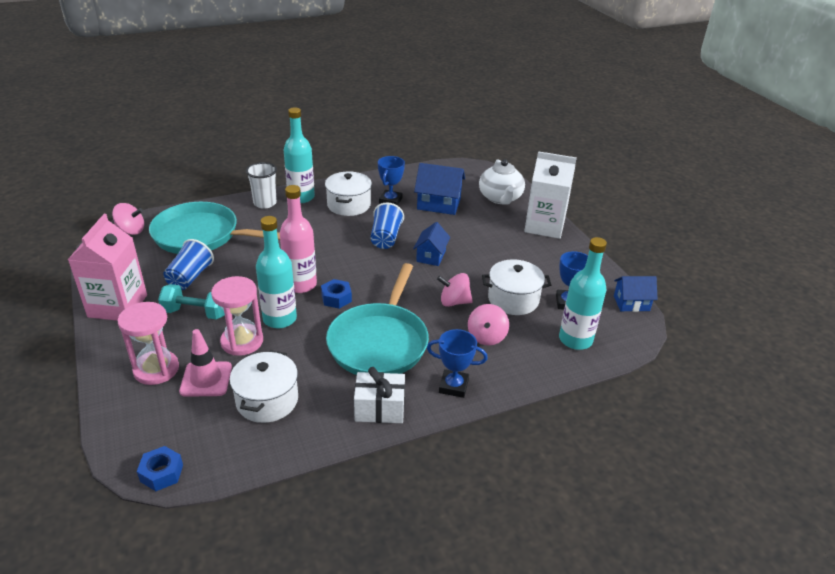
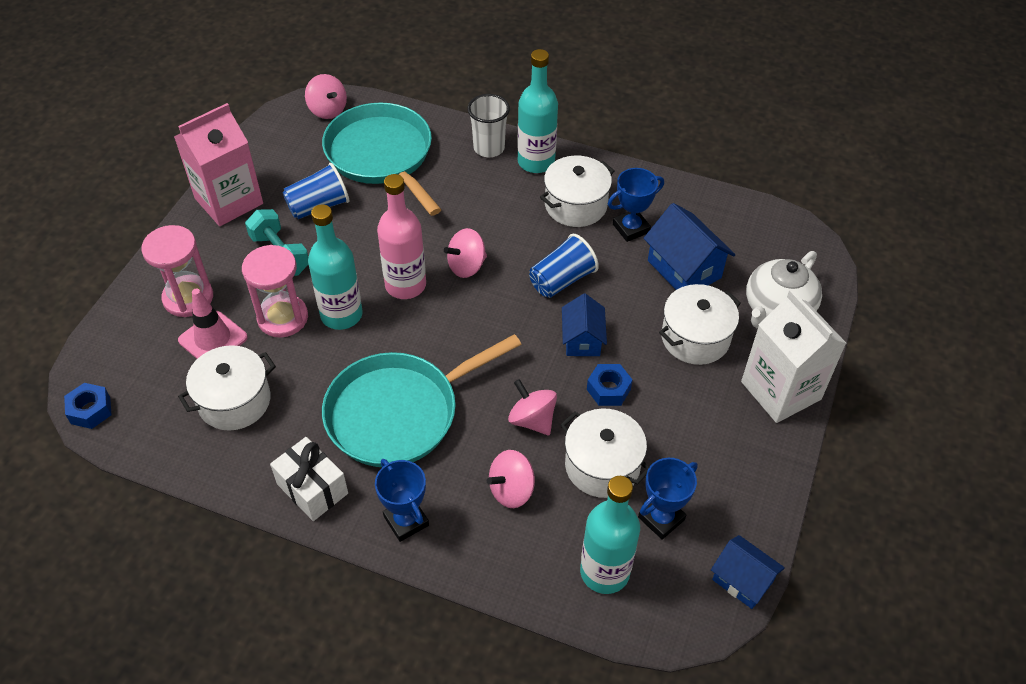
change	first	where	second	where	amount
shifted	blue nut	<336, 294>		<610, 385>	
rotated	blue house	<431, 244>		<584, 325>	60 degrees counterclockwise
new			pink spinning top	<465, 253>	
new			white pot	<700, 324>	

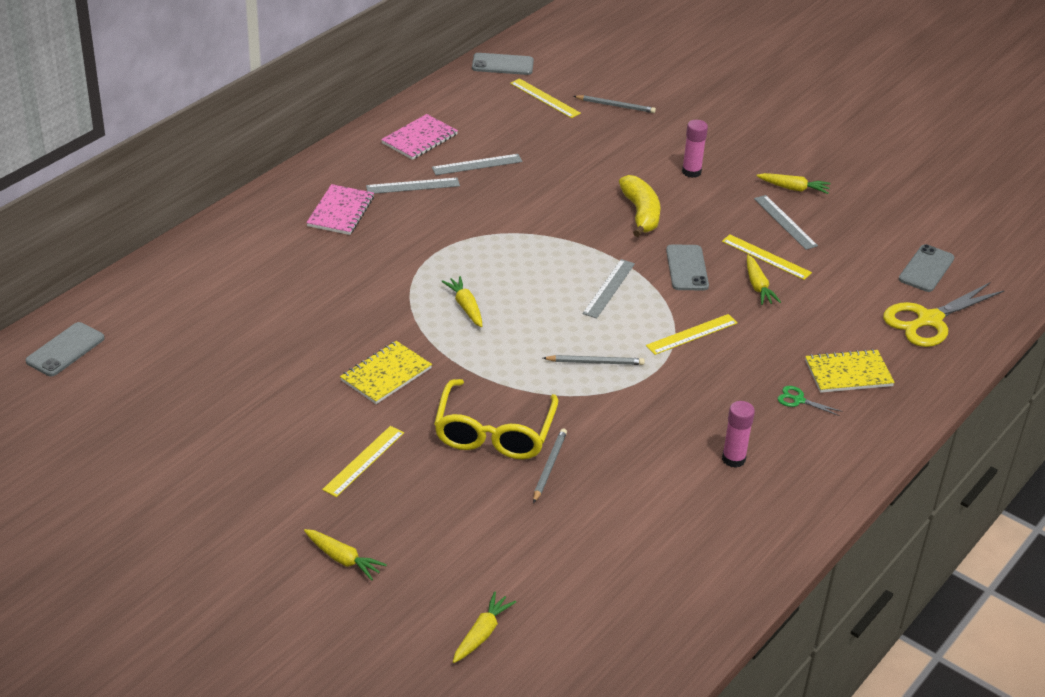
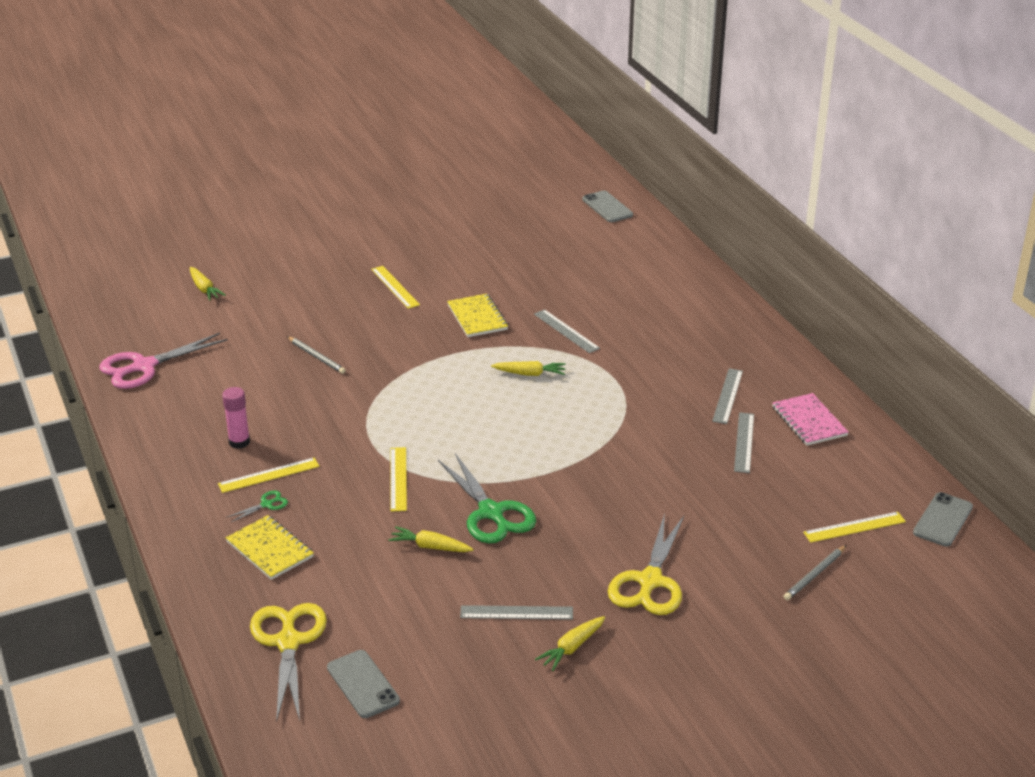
change	first	where	second	where	amount
gone	yellow carrot	<345, 554>			
gone	pink notebook	<340, 209>			
gone	yellow glasses	<496, 419>			
gone	grey pencil	<594, 360>			
shifted	grey ruler	<608, 289>		<567, 331>	
gone	yellow banana	<639, 206>			
swapped	grey phone	<687, 267>	green scissors	<487, 498>	
swapped	pink glue stick	<695, 149>	yellow scissors	<646, 564>	
shifted	yellow ruler	<767, 257>		<269, 475>	
rotated	yellow notebook	<850, 371>		<269, 547>	60 degrees counterclockwise
new			pink scissors	<163, 361>	

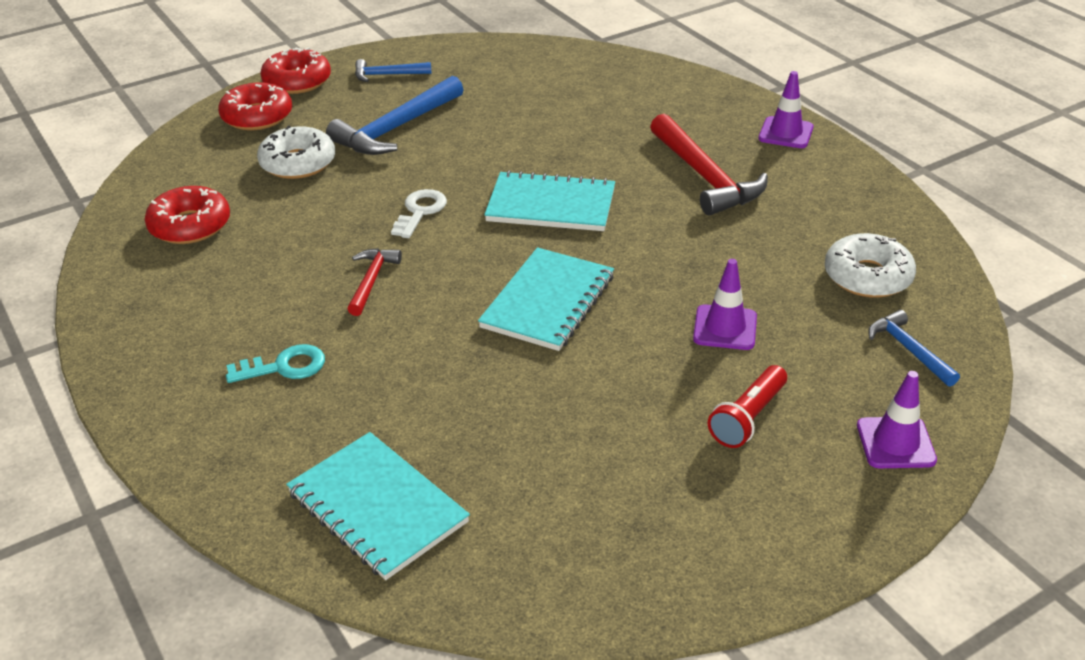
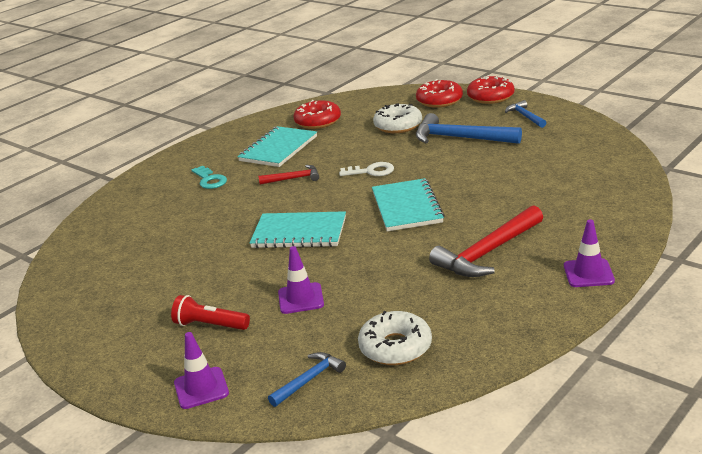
change	first	where	second	where	amount
shifted	turquoise notebook	<378, 506>		<277, 146>	

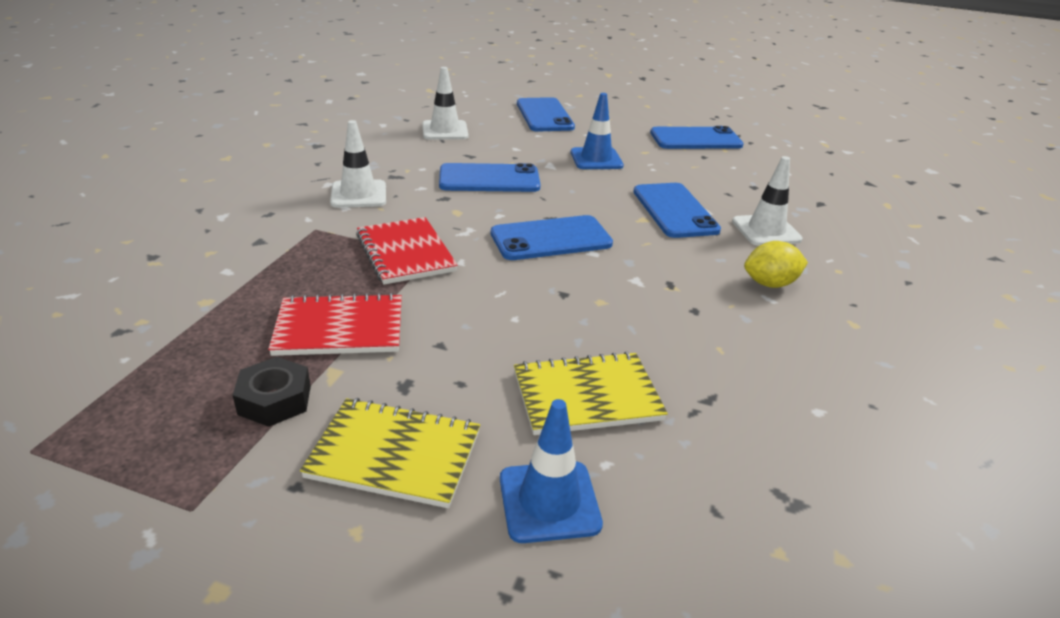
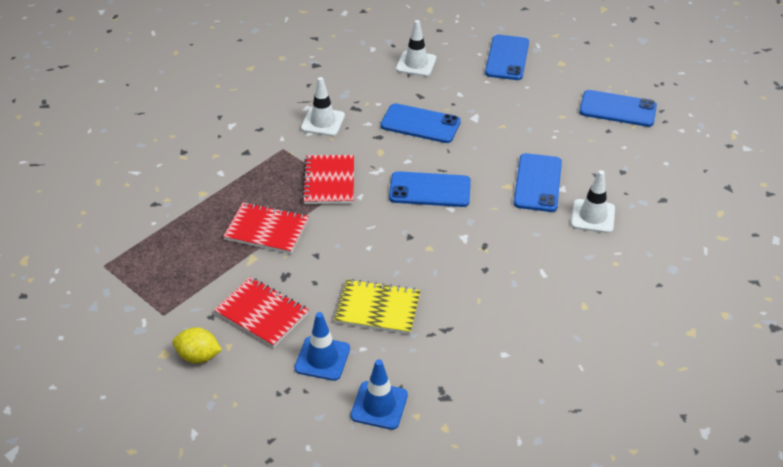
change	first	where	second	where	amount
gone	black nut	<272, 392>			
repainted	yellow notebook	<390, 453>	red notebook	<261, 312>	
shifted	blue traffic cone	<597, 131>		<379, 394>	
shifted	yellow lemon	<776, 264>		<197, 345>	

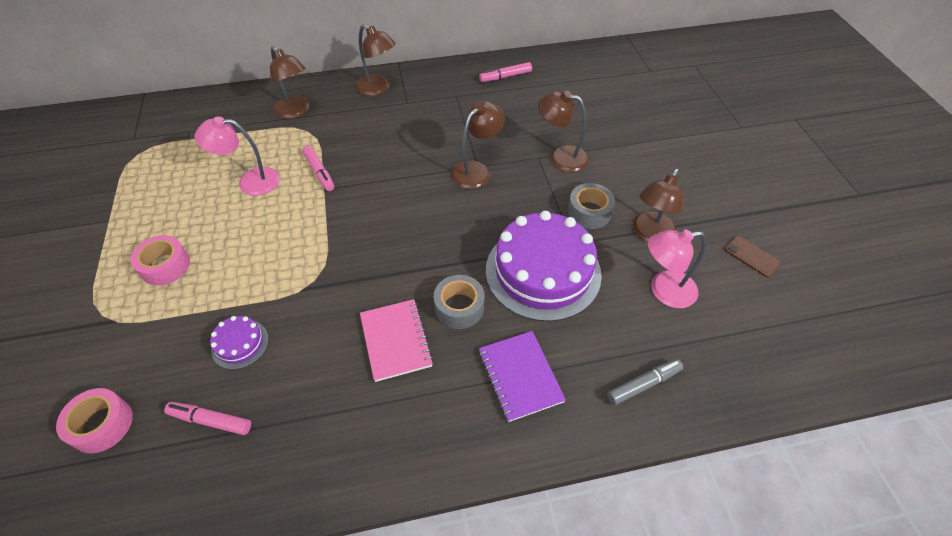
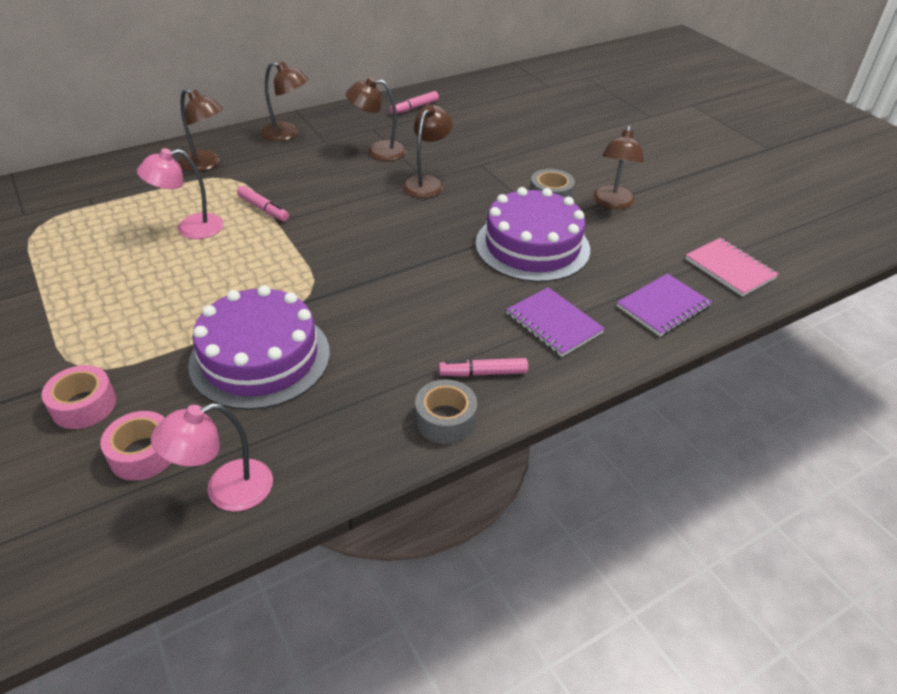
change	first	where	second	where	amount
shifted	pink tape	<160, 260>		<78, 397>	
shifted	pink marker	<207, 418>		<483, 367>	
scaled	purple cake	<239, 342>		<259, 347>	x2.28
shifted	pink notebook	<397, 340>		<732, 267>	
shifted	grey tape	<459, 302>		<446, 411>	
shifted	brown lamp	<563, 131>		<376, 119>	
swapped	grey marker	<645, 382>	purple notebook	<664, 305>	
shifted	pink lamp	<677, 269>		<212, 457>	
gone	brown phone	<753, 256>			

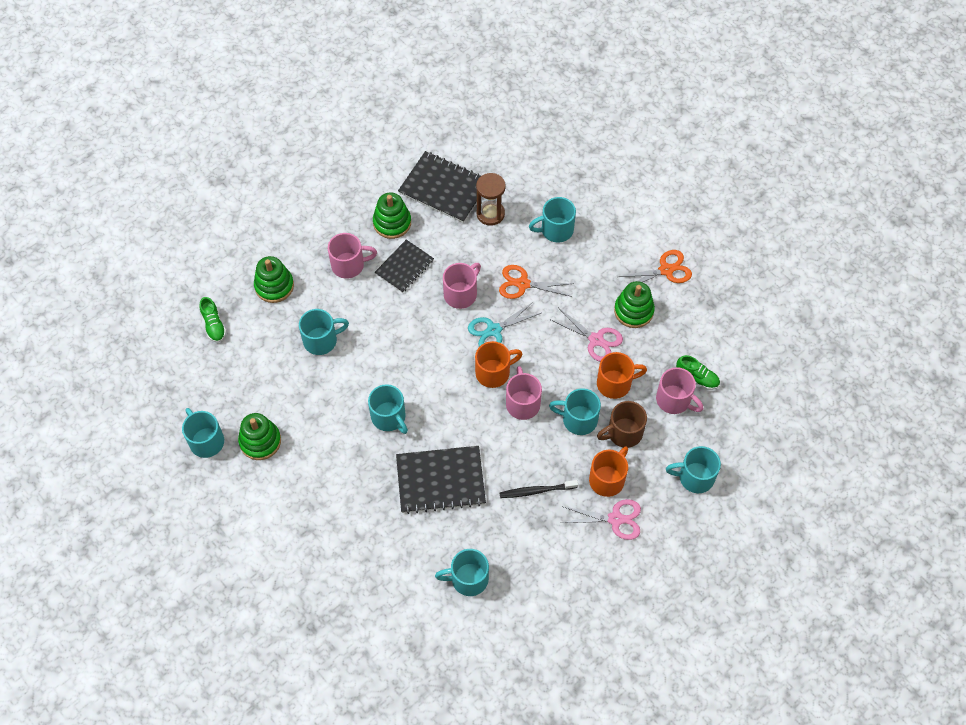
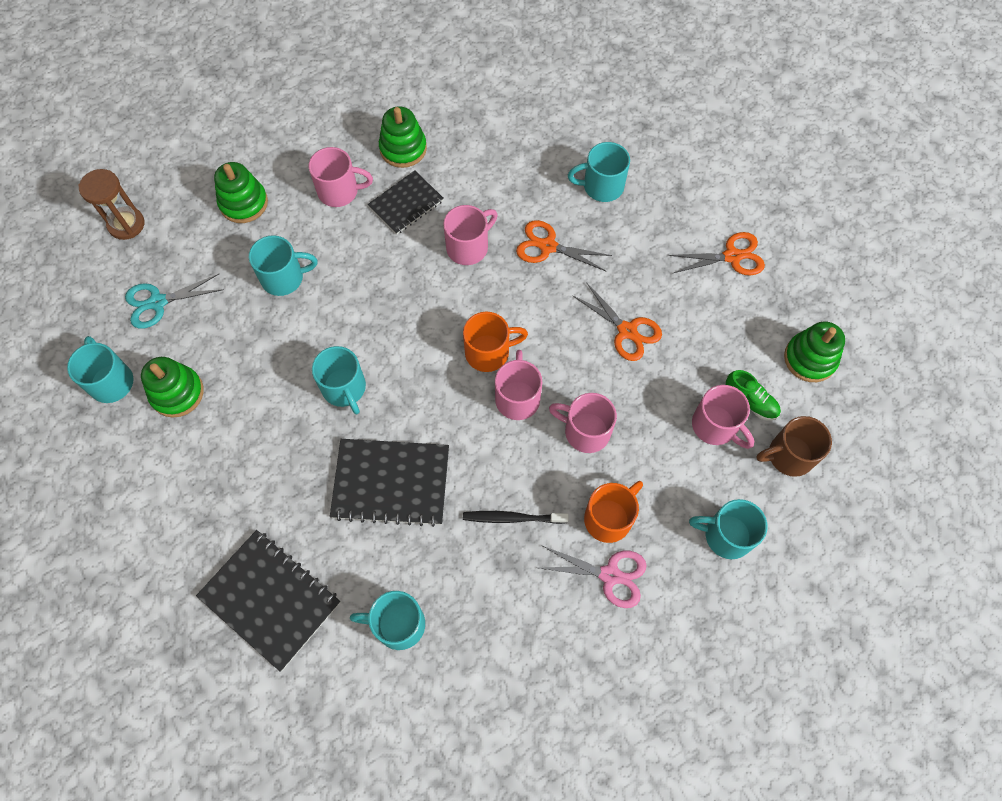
change	first	where	second	where	amount
gone	green shoe	<213, 320>			
shifted	black notebook	<439, 187>		<268, 601>	
shifted	turquoise scissors	<504, 324>		<174, 301>	
shifted	brown hourglass	<491, 199>		<111, 204>	
repainted	pink scissors	<586, 335>	orange scissors	<617, 321>	
repainted	turquoise mug	<575, 411>	pink mug	<583, 423>	
gone	orange mug	<622, 375>			
shifted	brown mug	<622, 424>		<794, 446>	
shifted	green stacking toy	<634, 304>		<814, 351>	

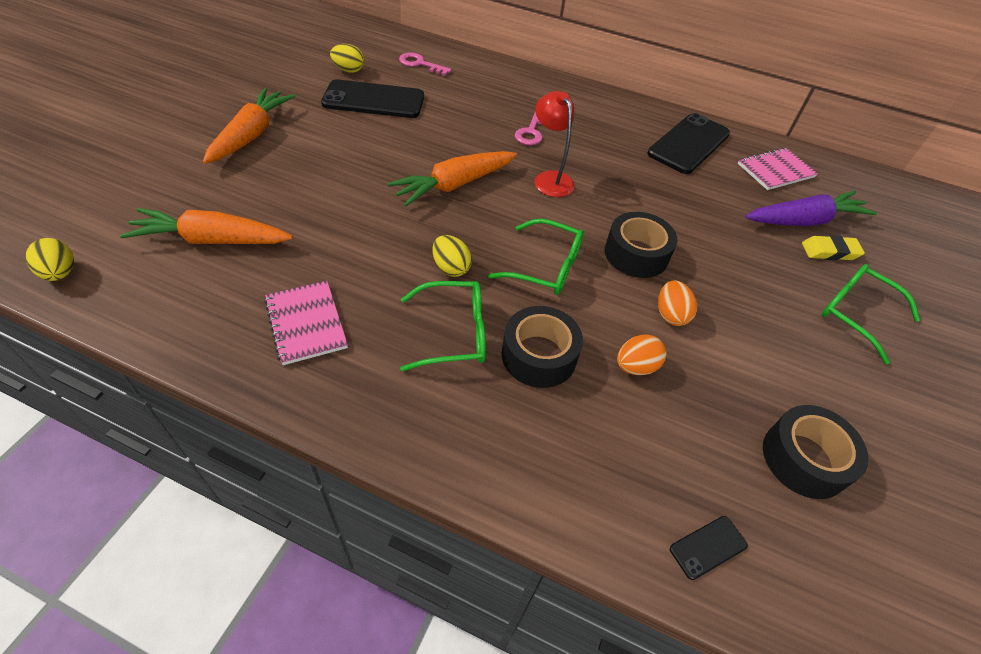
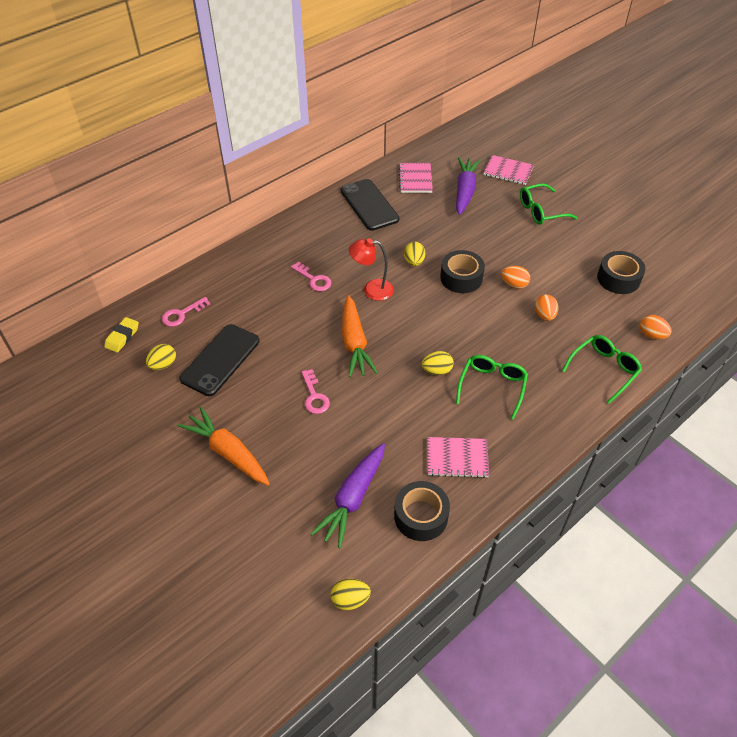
change	first	where	second	where	amount
repainted	orange carrot	<206, 226>	purple carrot	<347, 495>	
shifted	green glasses	<536, 257>		<602, 369>	
shifted	black tape	<542, 347>		<422, 511>	
swapped	black phone	<709, 548>	orange egg	<656, 327>	
shifted	yellow eraser	<833, 247>		<121, 335>	
new			pink key	<315, 391>	
new			yellow egg	<414, 254>	
new			pink notebook	<508, 170>	

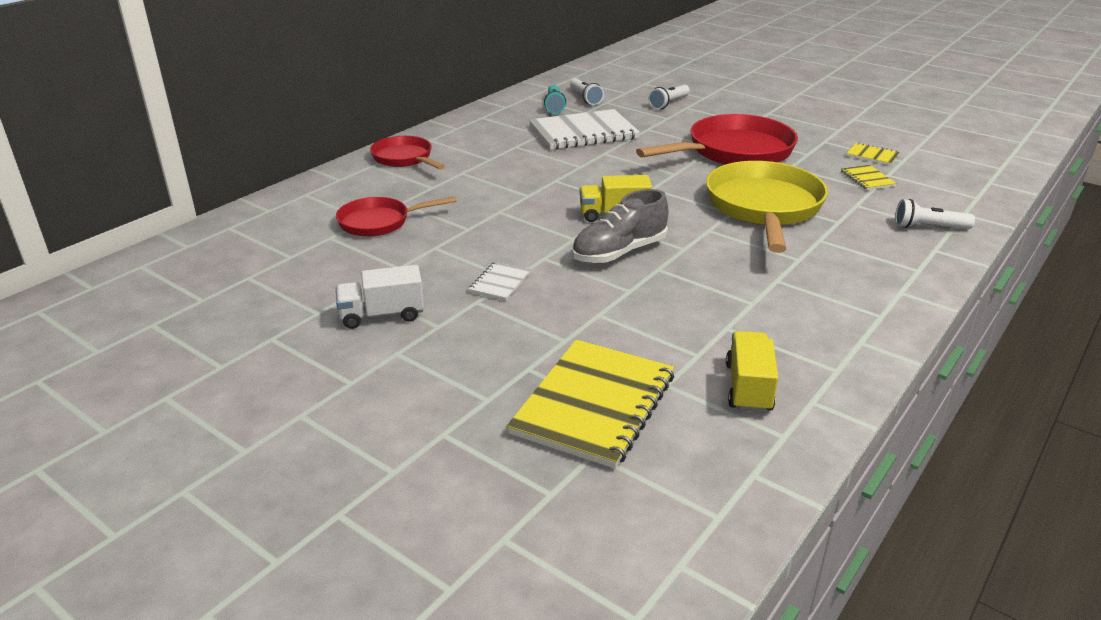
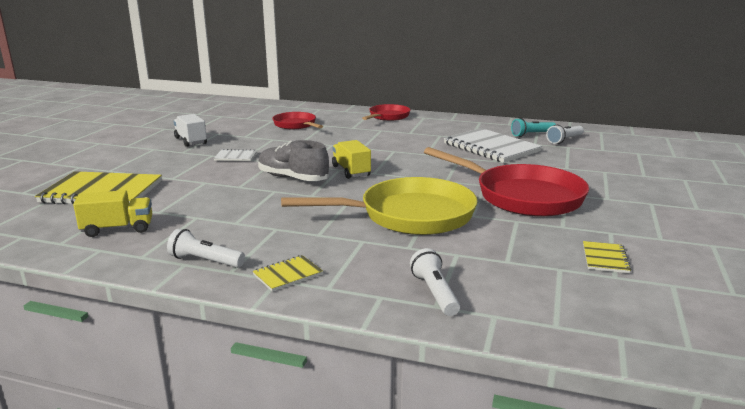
change	first	where	second	where	amount
shifted	white flashlight	<669, 97>		<206, 248>	
shifted	yellow notebook	<869, 177>		<288, 273>	

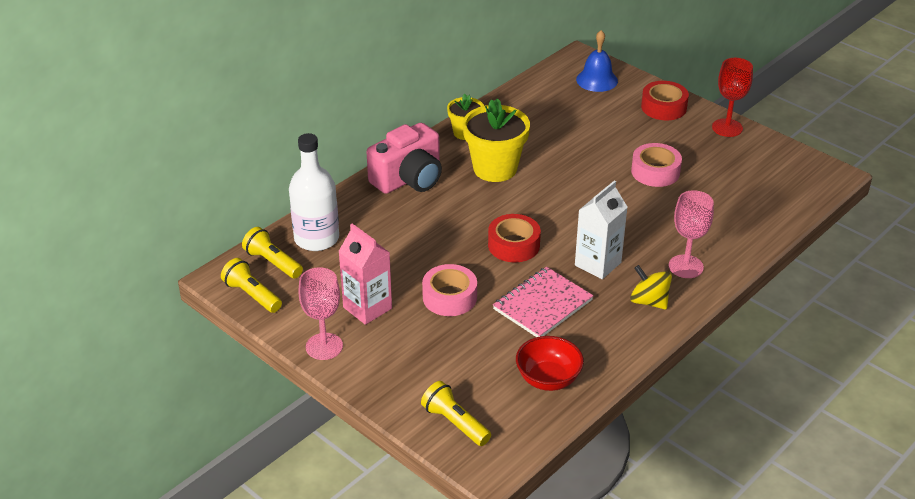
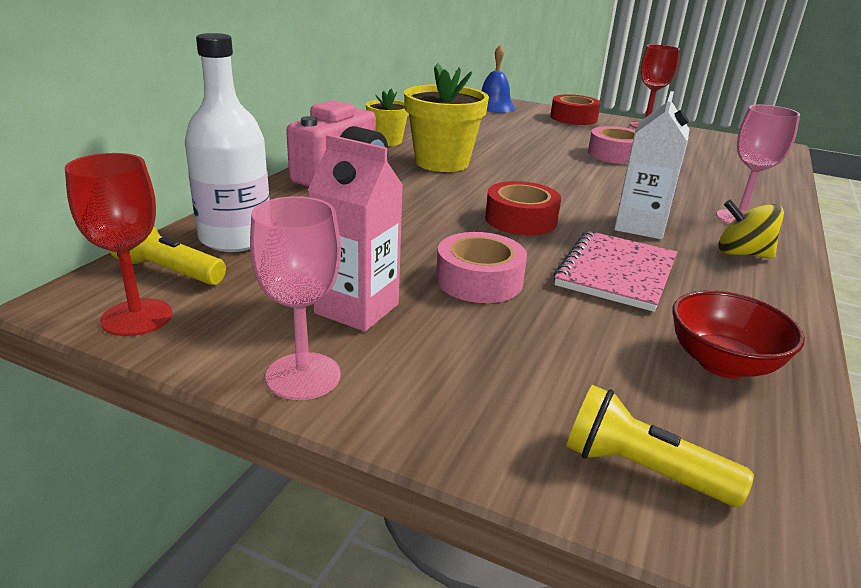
change	first	where	second	where	amount
swapped	yellow flashlight	<251, 285>	red goblet	<118, 244>	

